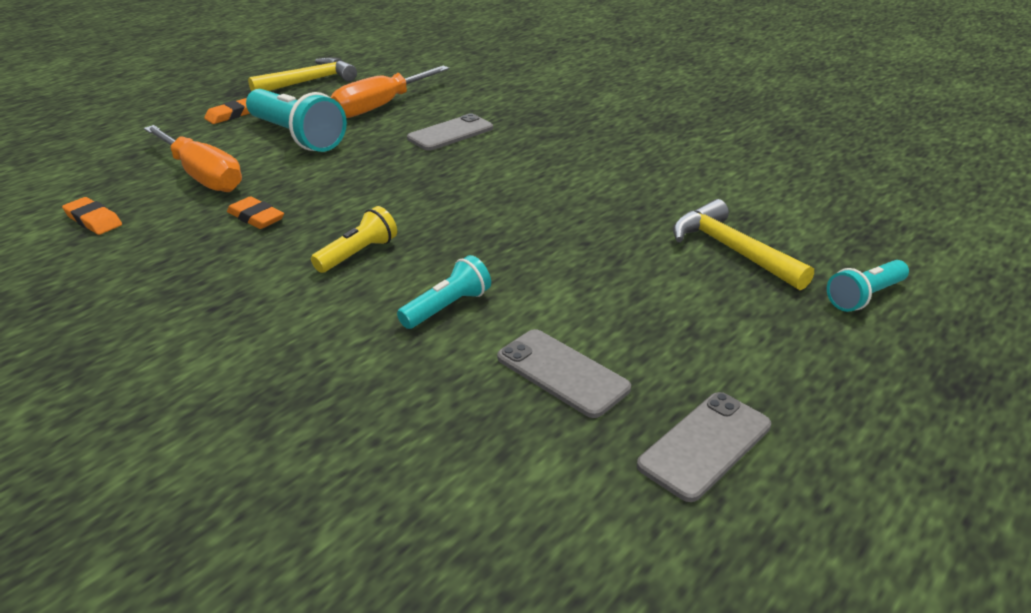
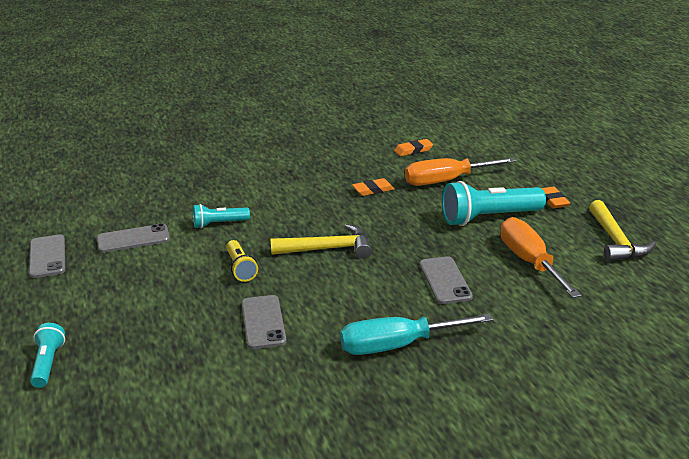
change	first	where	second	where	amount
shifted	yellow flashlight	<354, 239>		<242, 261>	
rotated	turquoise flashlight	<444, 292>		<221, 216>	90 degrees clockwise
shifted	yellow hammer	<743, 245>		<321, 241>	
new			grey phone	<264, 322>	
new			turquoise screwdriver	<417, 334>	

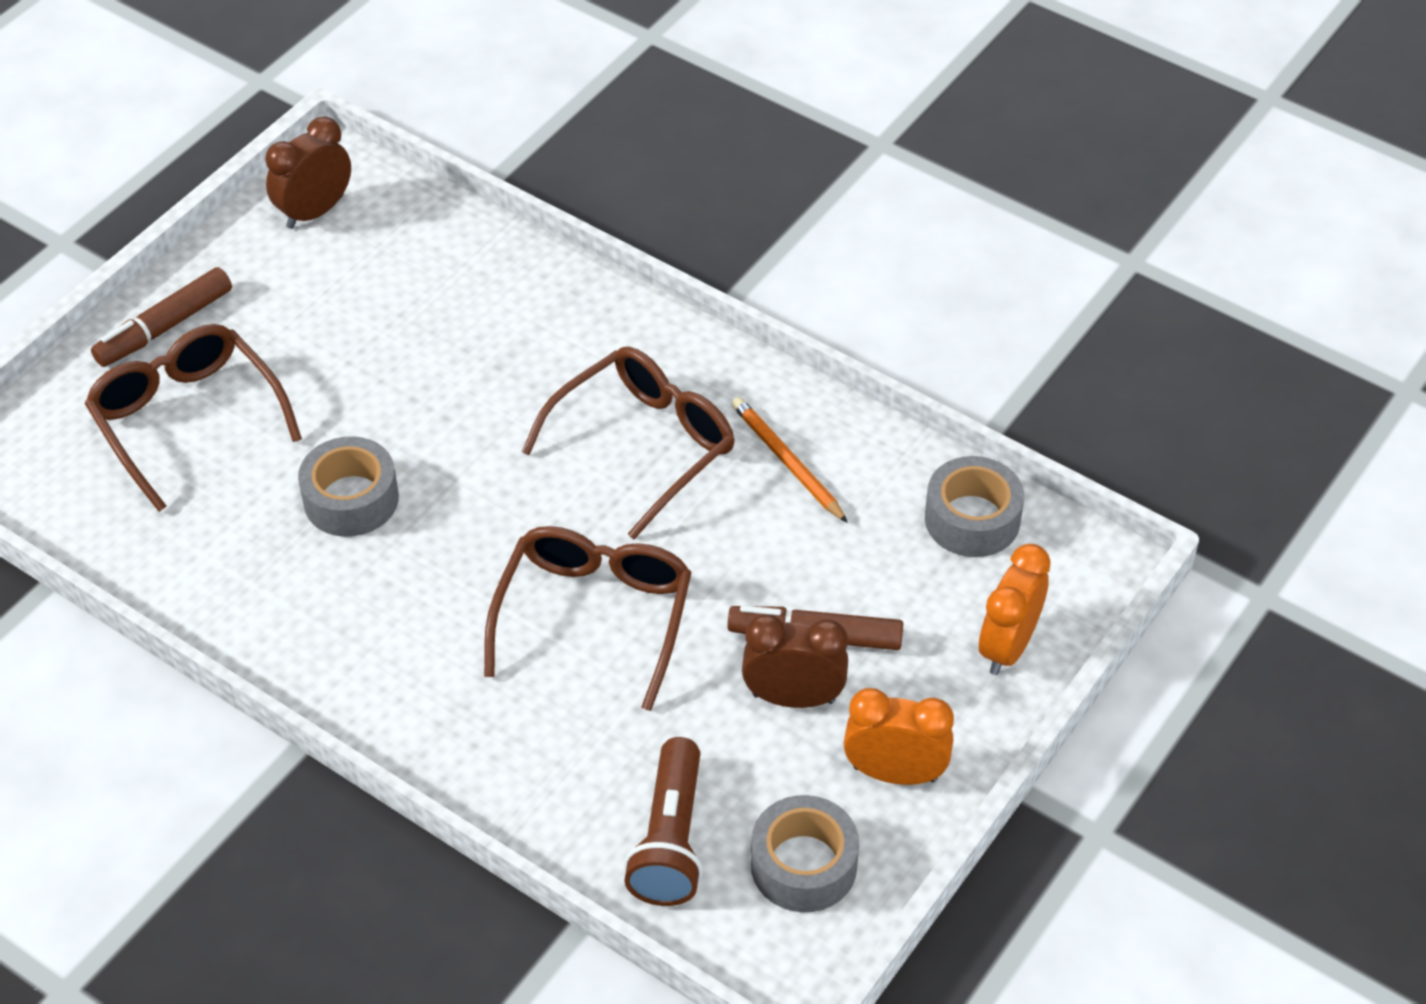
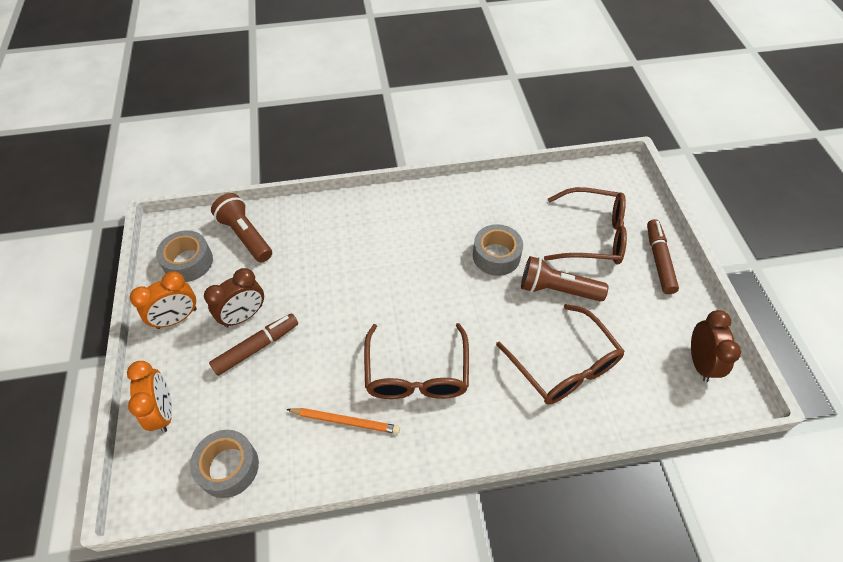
change	first	where	second	where	amount
shifted	brown glasses	<588, 618>		<560, 354>	
new			brown flashlight	<564, 279>	

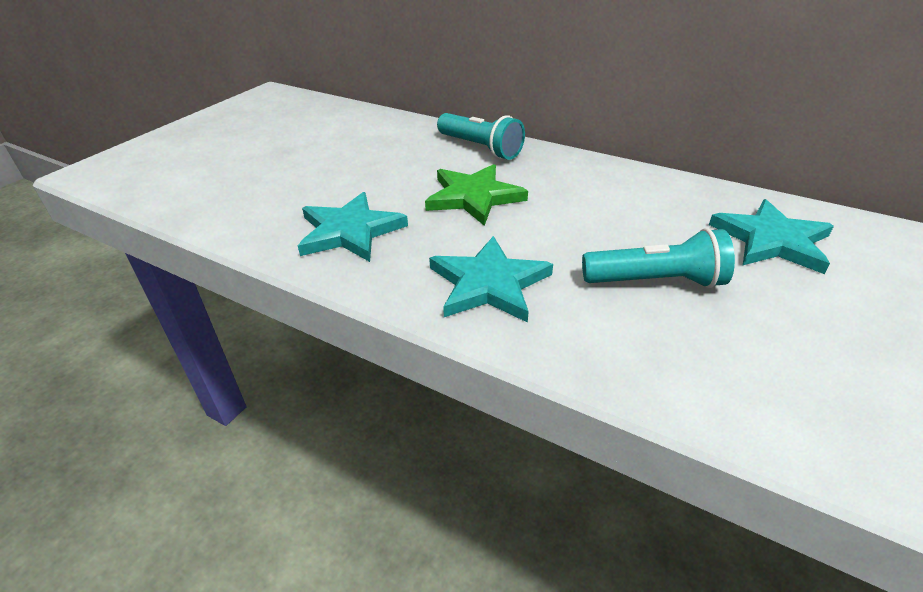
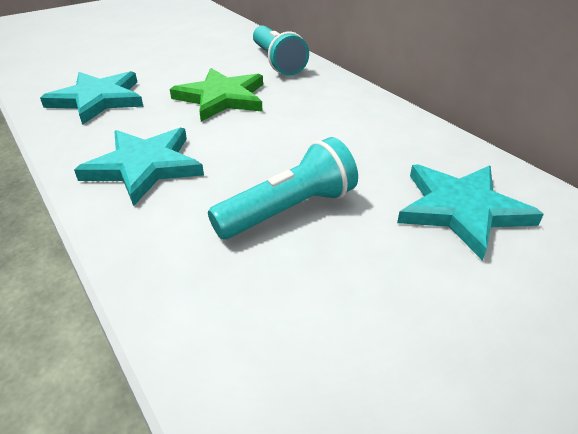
change	first	where	second	where	amount
rotated	turquoise flashlight	<658, 258>		<283, 188>	60 degrees counterclockwise

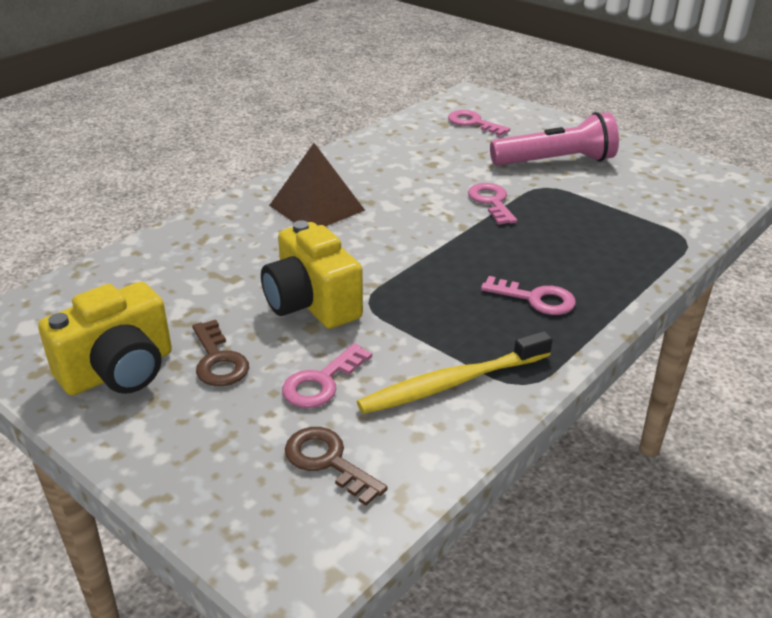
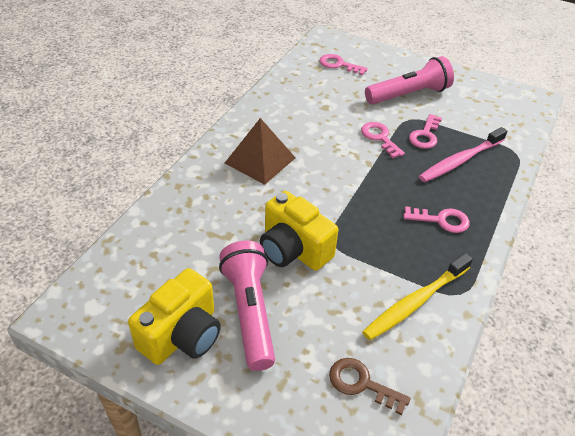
change	first	where	second	where	amount
swapped	brown key	<220, 353>	pink flashlight	<247, 306>	
shifted	pink key	<327, 375>		<425, 131>	
new			pink toothbrush	<463, 154>	

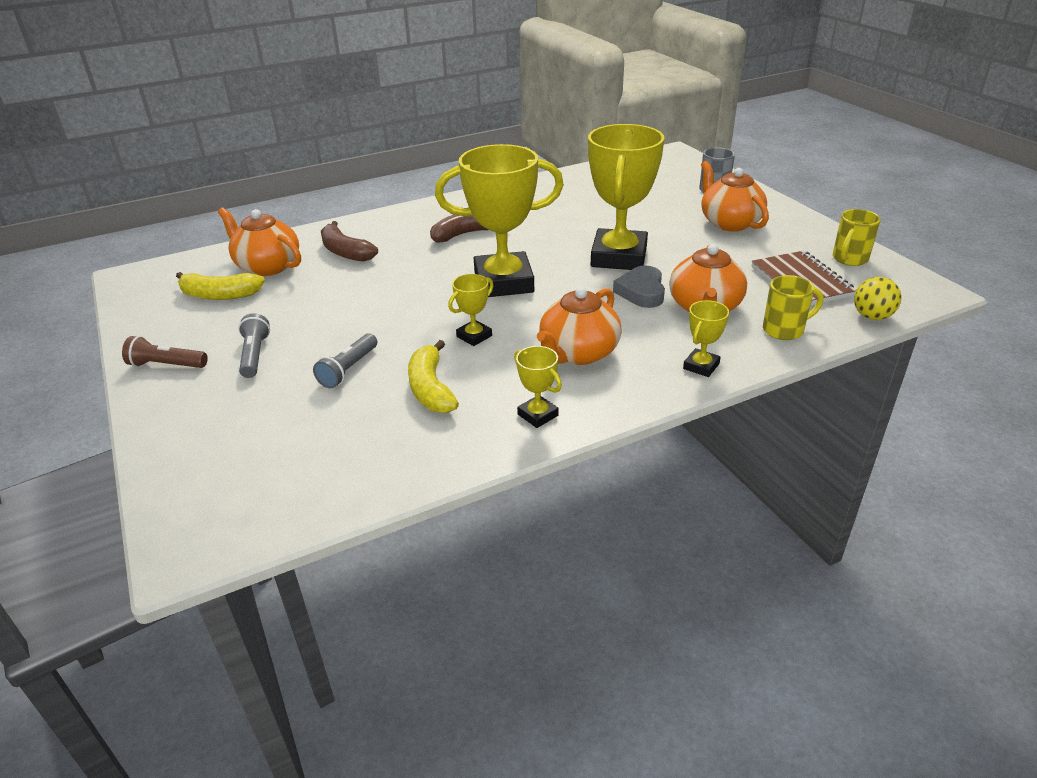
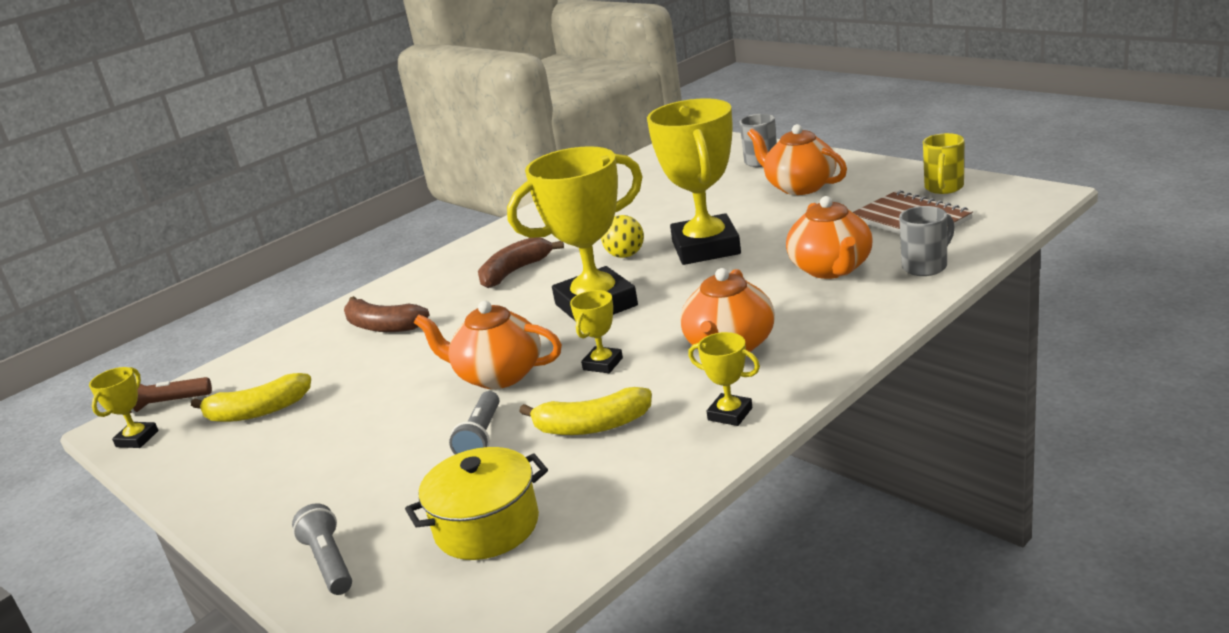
change	first	where	second	where	amount
shifted	brown flashlight	<165, 352>		<171, 395>	
shifted	orange teapot	<259, 242>		<488, 345>	
shifted	grey flashlight	<254, 345>		<322, 549>	
rotated	yellow banana	<433, 376>		<585, 411>	60 degrees counterclockwise
gone	grey heart	<639, 287>			
shifted	yellow trophy	<706, 338>		<124, 407>	
repainted	yellow mug	<793, 307>	grey mug	<927, 241>	
shifted	yellow ball	<877, 298>		<622, 236>	
new			yellow pot	<476, 503>	

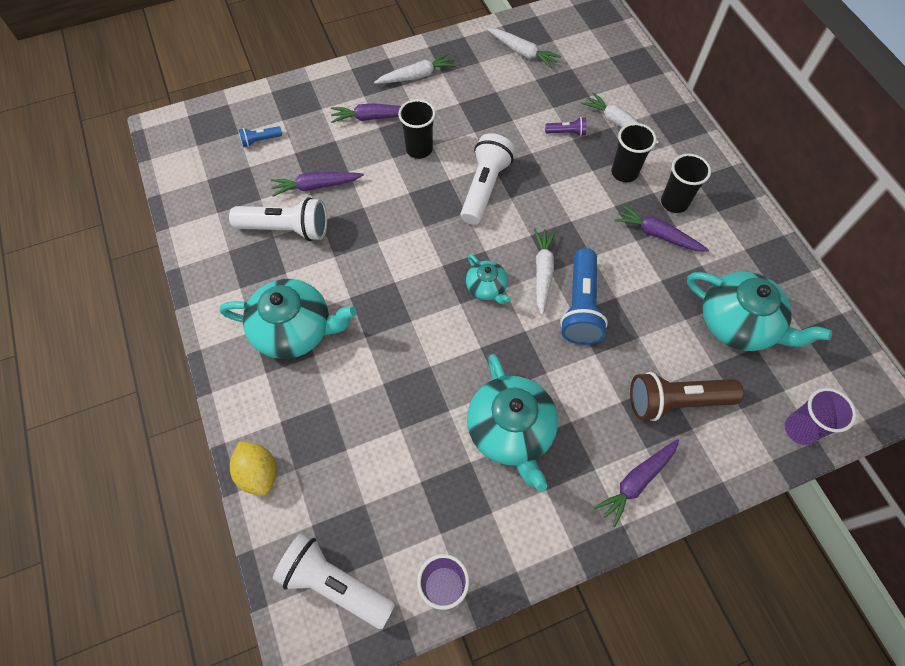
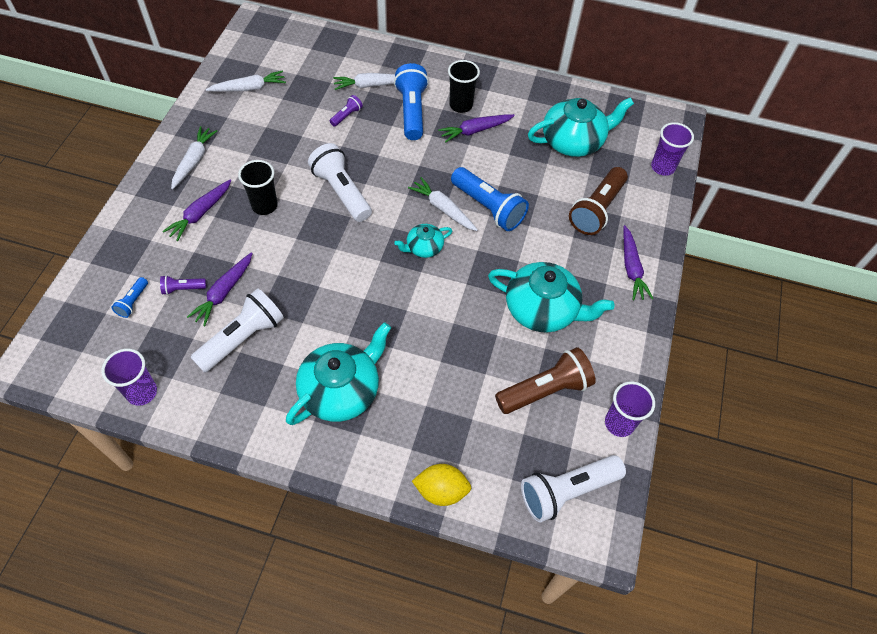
change	first	where	second	where	amount
rotated	turquoise teapot	<488, 279>		<423, 241>	150 degrees clockwise
swapped	black cup	<634, 152>	blue flashlight	<411, 101>	
new			purple cup	<129, 377>	
new			purple flashlight	<183, 285>	
new			brown flashlight	<545, 380>	

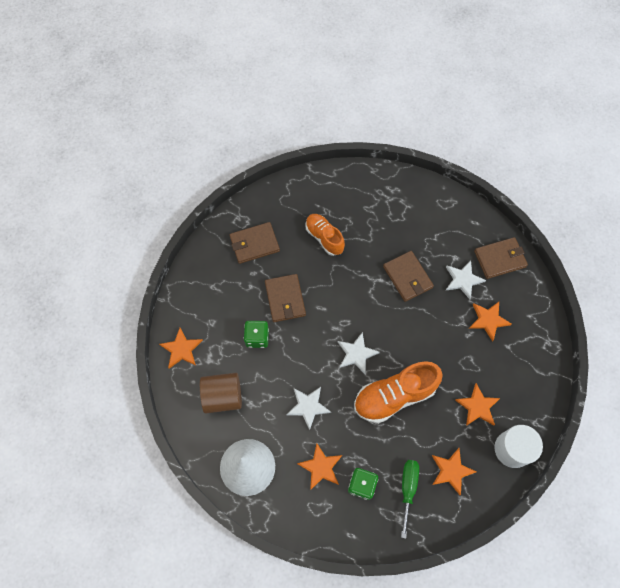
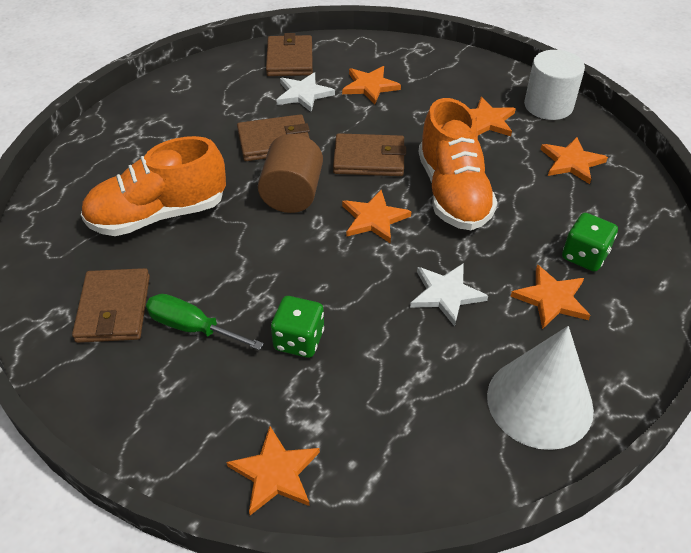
change	first	where	second	where	amount
shifted	brown cylinder	<221, 393>		<290, 173>	
shifted	brown wallet	<285, 298>		<369, 154>	
scaled	orange shoe	<325, 235>		<153, 186>	x1.57
repainted	white star	<359, 353>	orange star	<376, 217>	
shifted	green screwdriver	<410, 499>		<205, 322>	

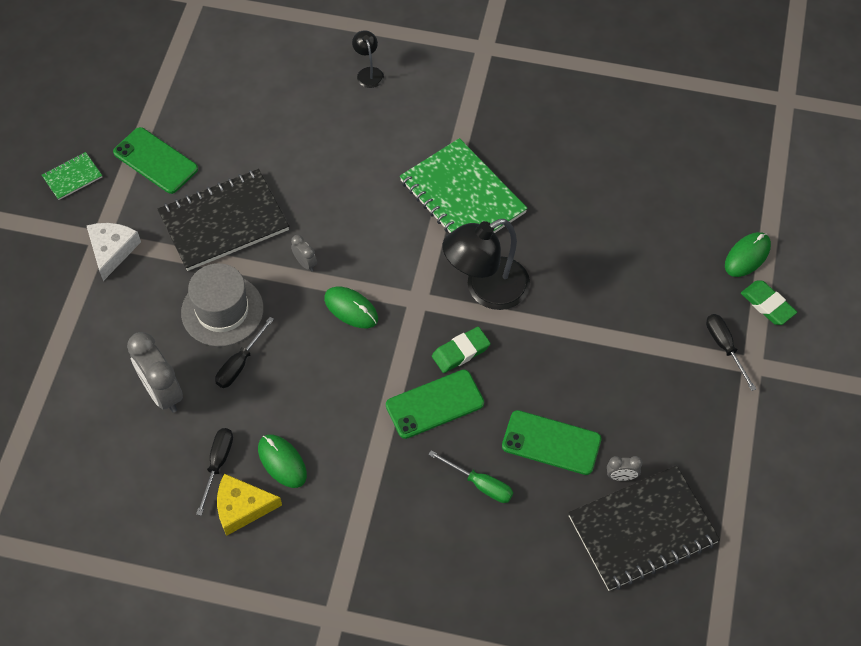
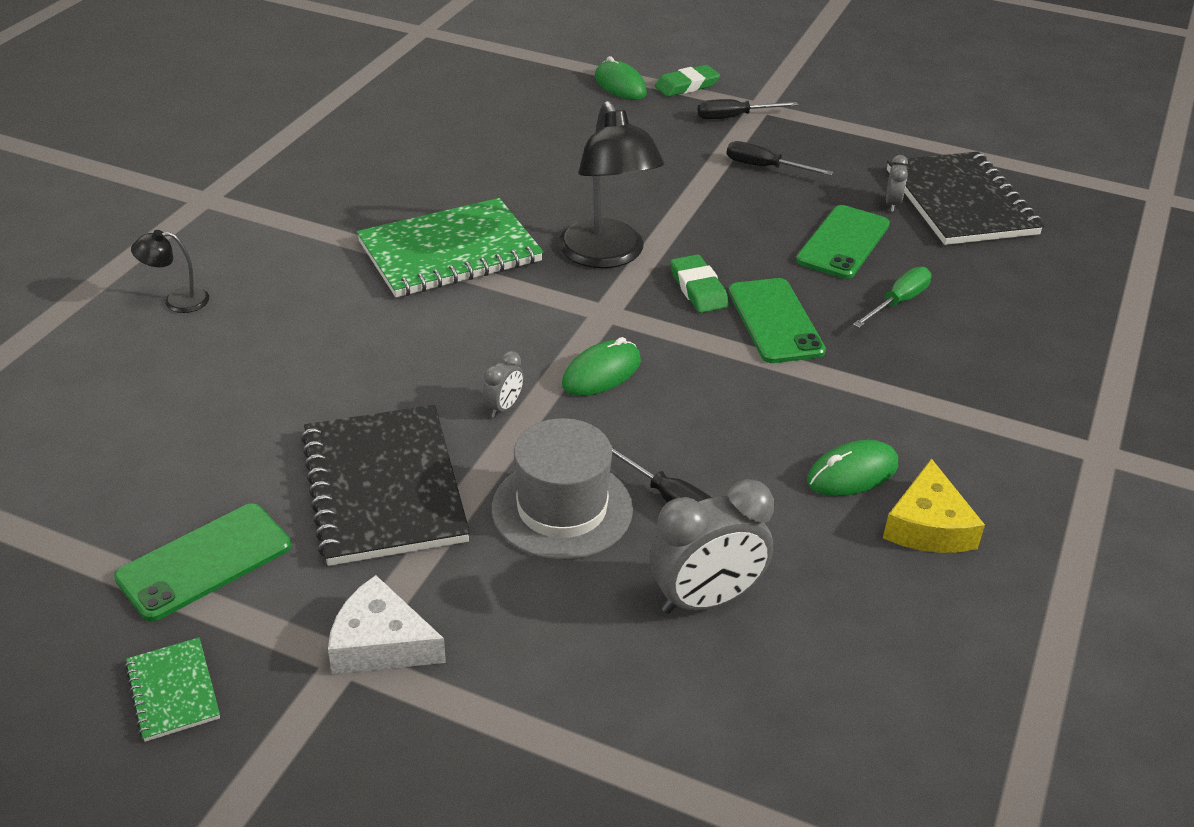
change	first	where	second	where	amount
shifted	black screwdriver	<214, 472>		<780, 158>	
rotated	grey clock	<304, 253>		<503, 384>	150 degrees clockwise

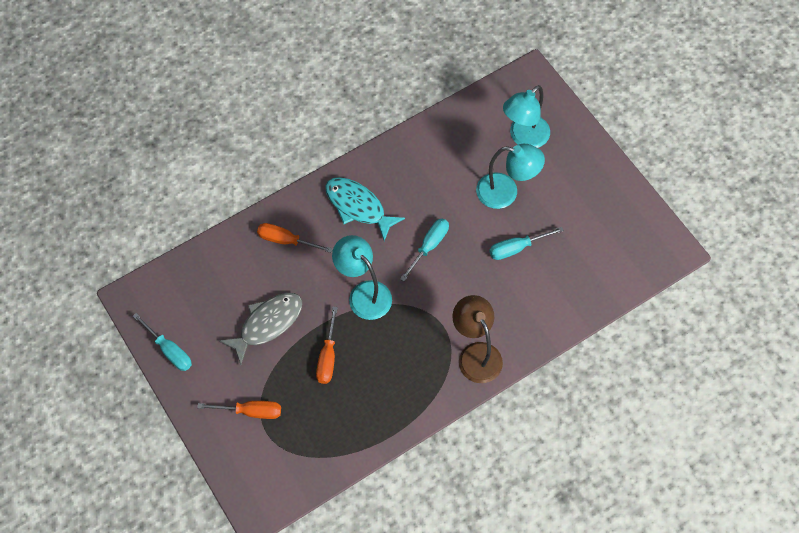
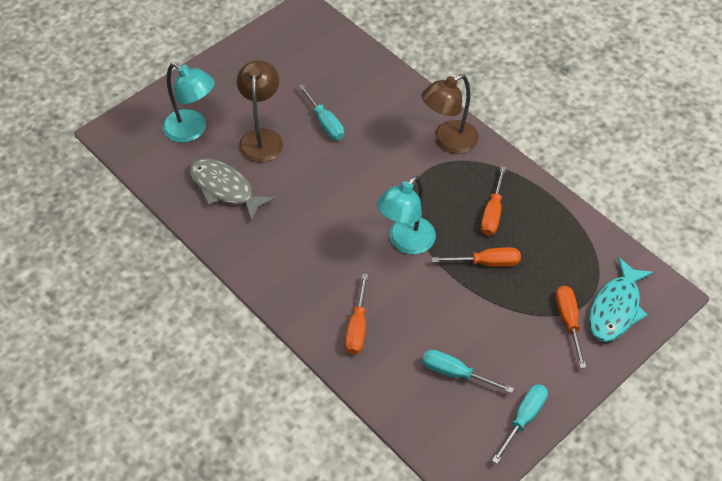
change	first	where	second	where	amount
shifted	grey fish	<260, 329>		<232, 190>	
shifted	turquoise fish	<365, 209>		<621, 299>	
shifted	turquoise screwdriver	<424, 250>		<468, 371>	
repainted	turquoise lamp	<510, 176>	brown lamp	<260, 111>	
new			orange screwdriver	<493, 201>	

